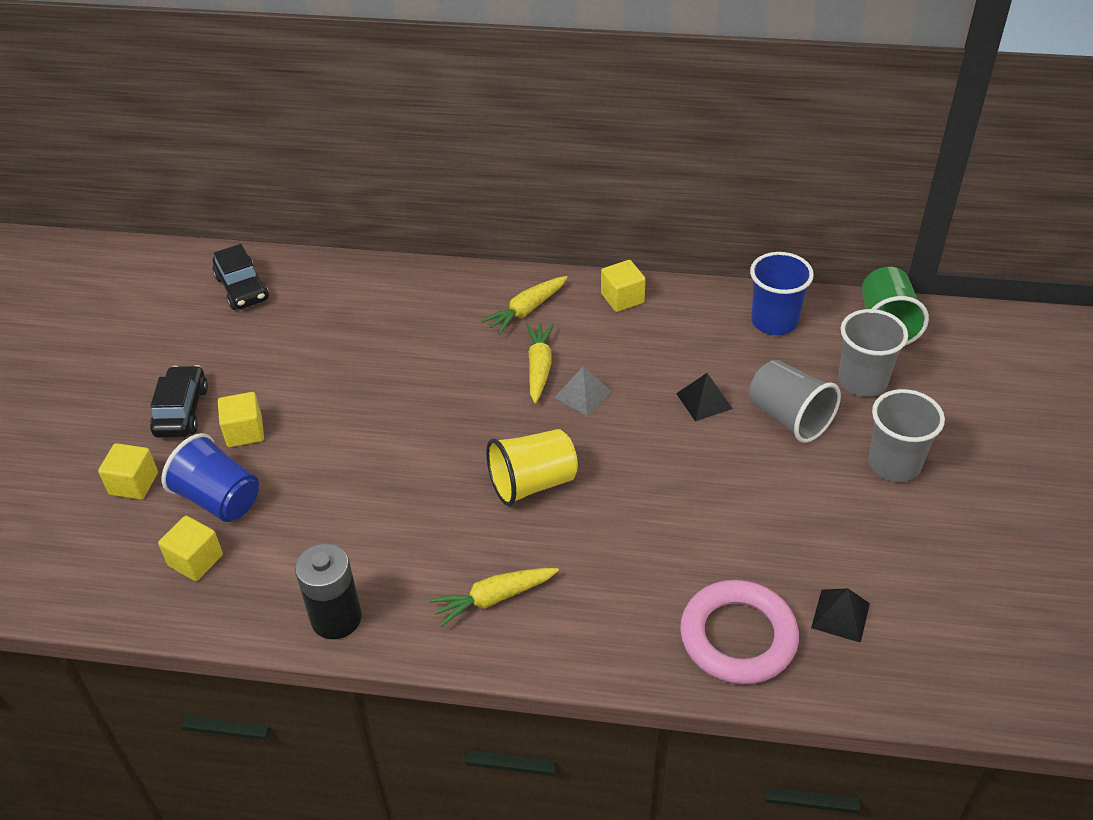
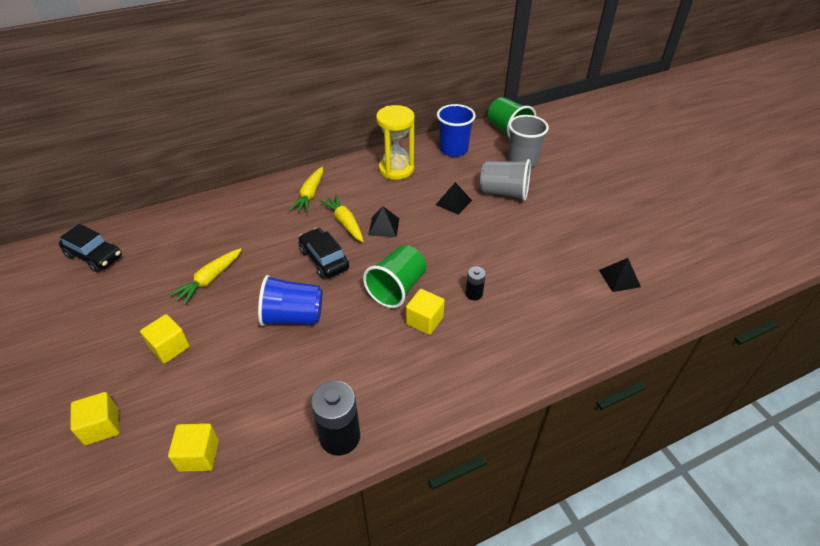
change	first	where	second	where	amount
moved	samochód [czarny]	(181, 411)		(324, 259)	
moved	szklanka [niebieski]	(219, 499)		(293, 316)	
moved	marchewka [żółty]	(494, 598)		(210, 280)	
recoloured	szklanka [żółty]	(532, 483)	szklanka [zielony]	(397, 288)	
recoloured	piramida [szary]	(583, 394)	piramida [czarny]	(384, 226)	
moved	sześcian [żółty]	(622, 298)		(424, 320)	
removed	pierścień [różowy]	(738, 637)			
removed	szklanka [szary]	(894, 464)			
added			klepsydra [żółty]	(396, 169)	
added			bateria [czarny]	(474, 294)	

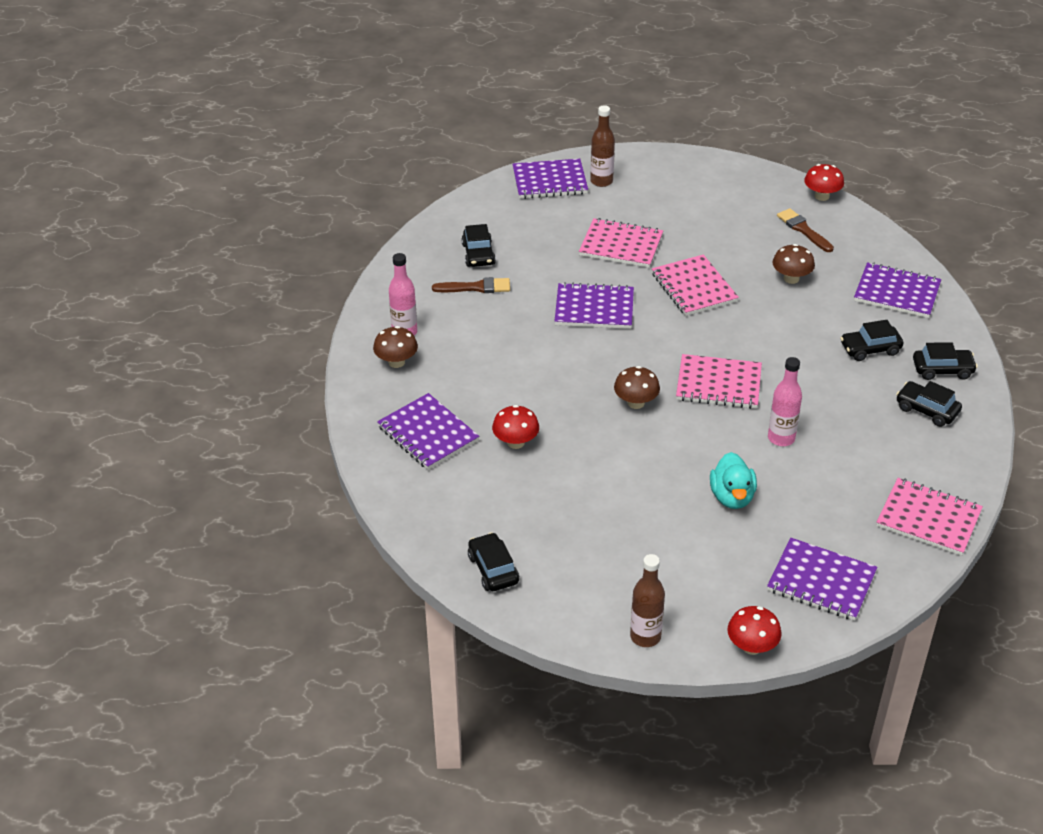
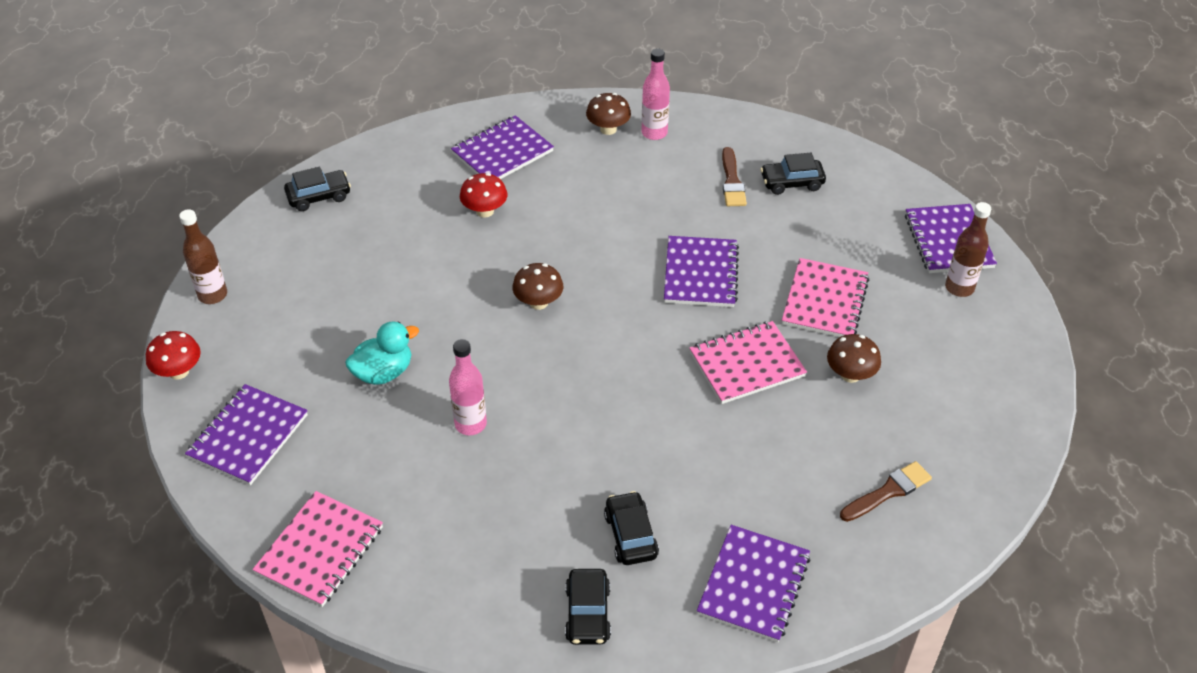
change	first	where	second	where	amount
removed	zeszyt [różowy]	(718, 384)			
turned	kaczka [turkusowy]	(732, 497)		(383, 372)	150 degrees clockwise
moved	grzyb [brązowy]	(791, 278)		(850, 375)	
removed	grzyb [czerwony]	(822, 196)			
removed	samochód [czarny]	(927, 410)			

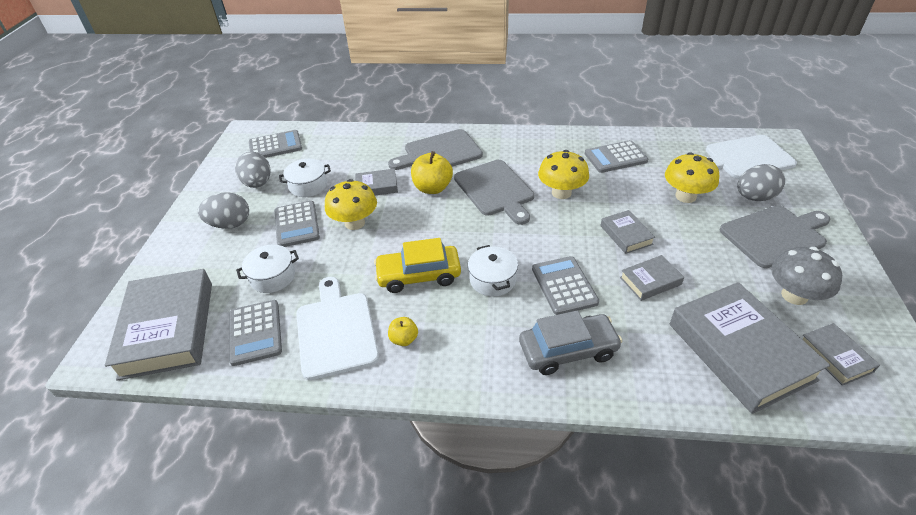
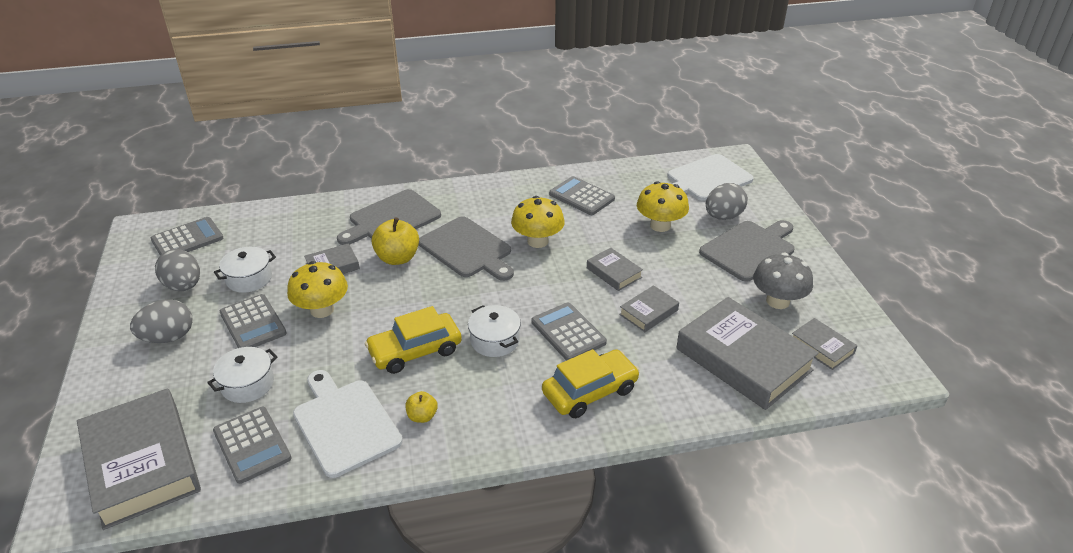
change	first	where	second	where	amount
recoloured	samochód [szary]	(568, 350)	samochód [żółty]	(590, 391)	
turned	kalkulator [szary]	(615, 157)		(582, 196)	75 degrees clockwise

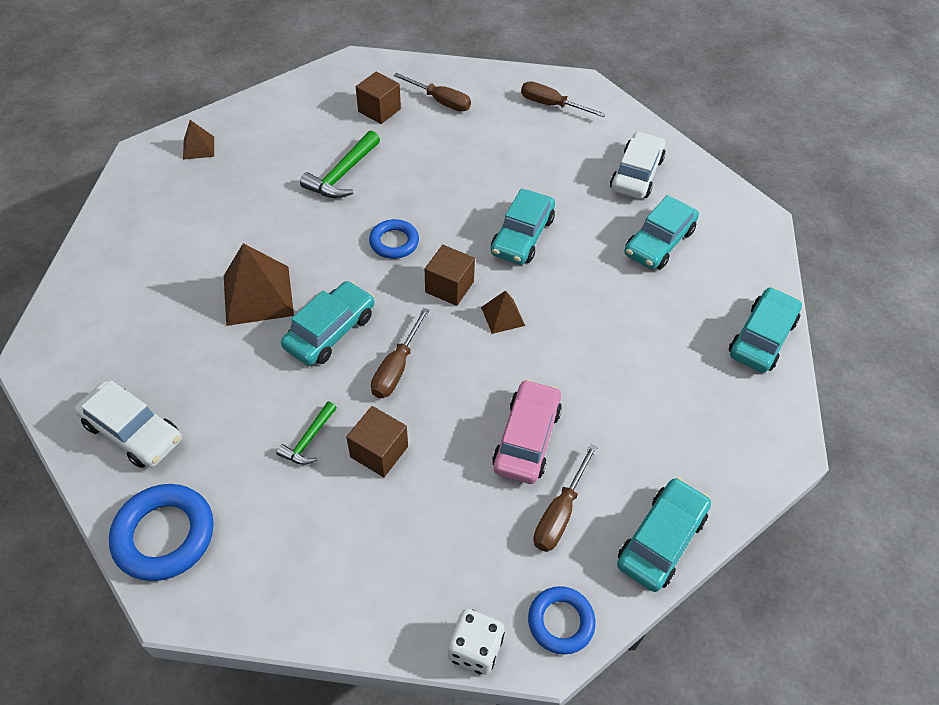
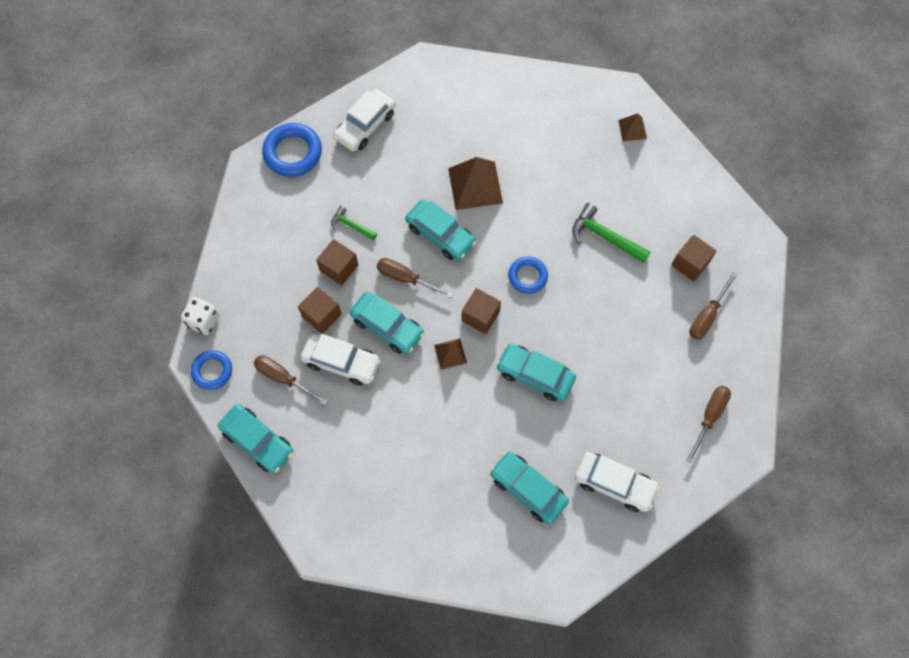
change	first	where	second	where	amount
recoloured	samochód [różowy]	(527, 438)	samochód [biały]	(341, 362)	
moved	samochód [turkusowy]	(761, 338)		(387, 326)	
added			sześcian [brązowy]	(321, 315)	

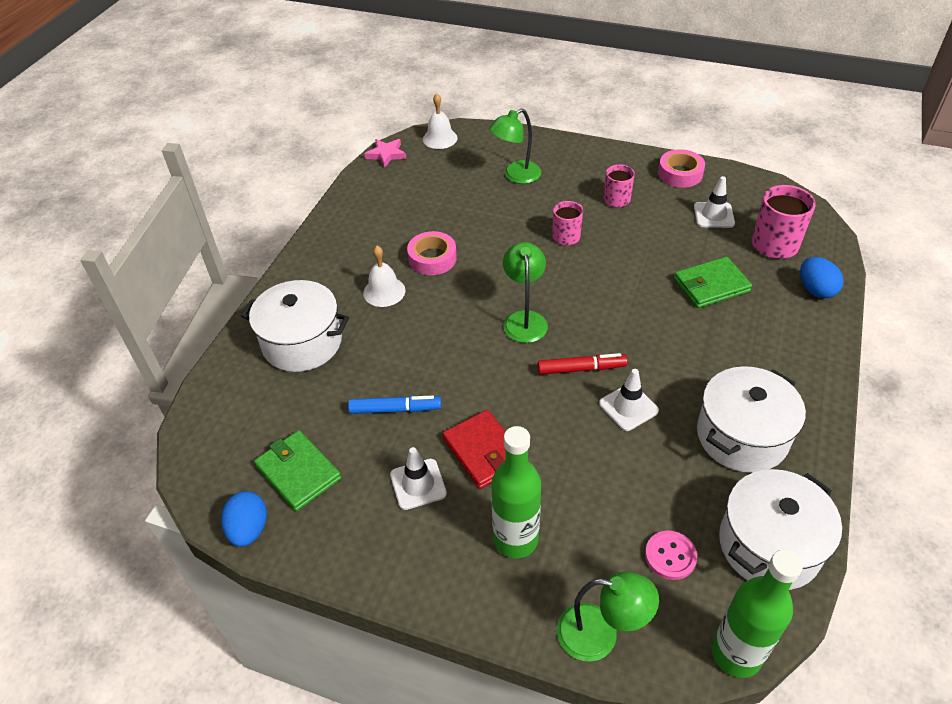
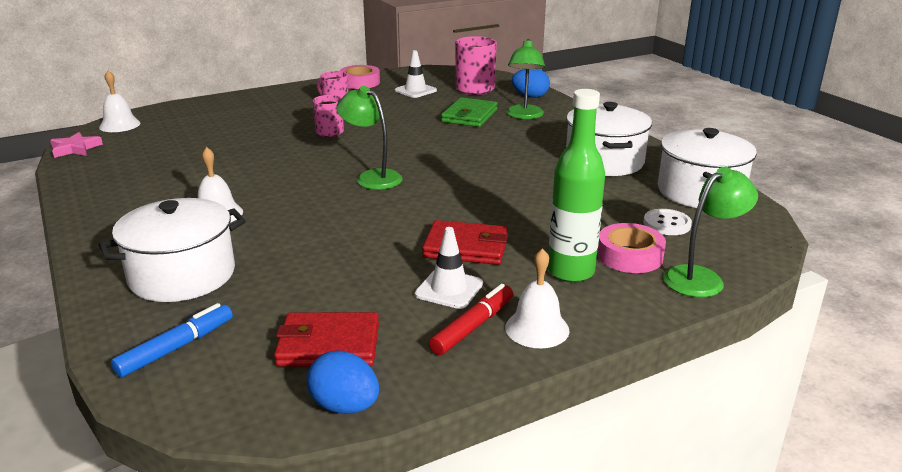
change	first	where	second	where	amount
recoloured	portfel [zielony]	(298, 472)	portfel [czerwony]	(328, 344)	
moved	flamaster [niebieski]	(395, 409)		(176, 348)	
moved	taśma klejąca [różowy]	(432, 258)		(629, 256)	
moved	lampka [zielony]	(515, 176)		(524, 116)	
moved	flamaster [czerwony]	(581, 369)		(473, 327)	
removed	pachołek [biały]	(628, 407)			
recoloured	guzik [różowy]	(670, 556)	guzik [biały]	(667, 224)	
removed	butelka [zielony]	(736, 654)			
added			dzwonek [biały]	(537, 328)	

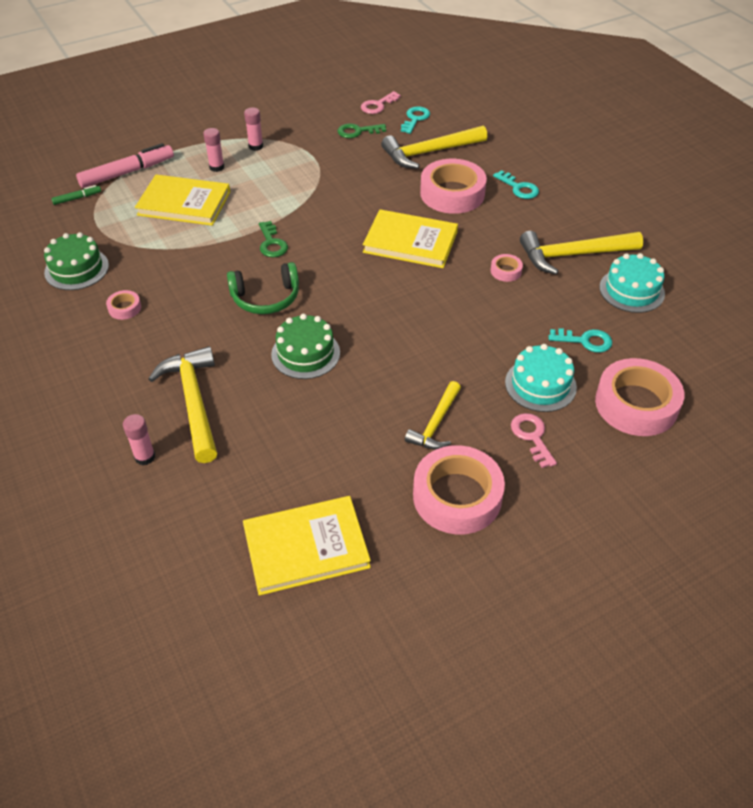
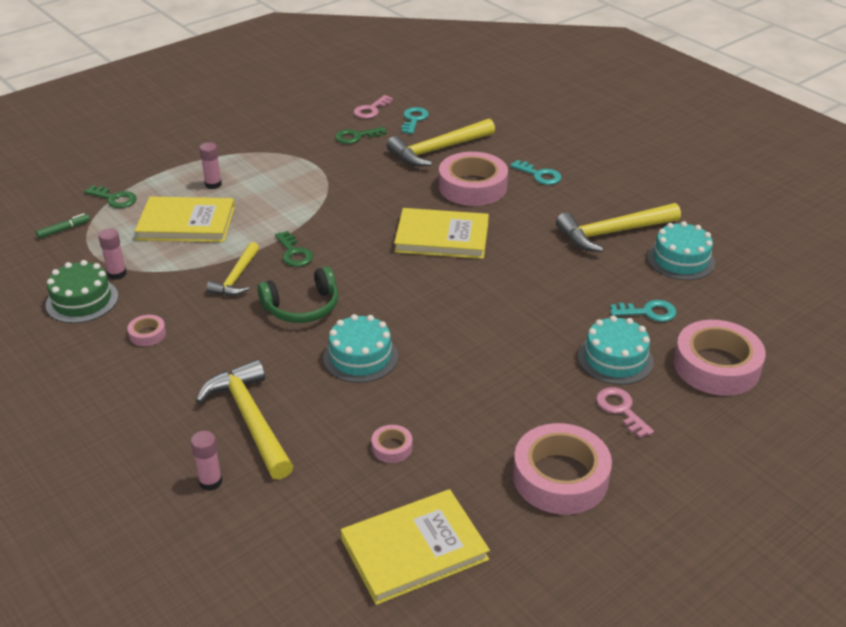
change	first	where	second	where	amount
replaced	flamaster [różowy]	(127, 173)	klucz [zielony]	(114, 199)	
moved	klej w sztyfcie [różowy]	(256, 146)		(117, 274)	
recoloured	tort [zielony]	(305, 353)	tort [turkusowy]	(360, 357)	
moved	młotek [żółty]	(436, 423)		(236, 277)	
moved	taśma klejąca [różowy]	(506, 271)		(392, 447)	

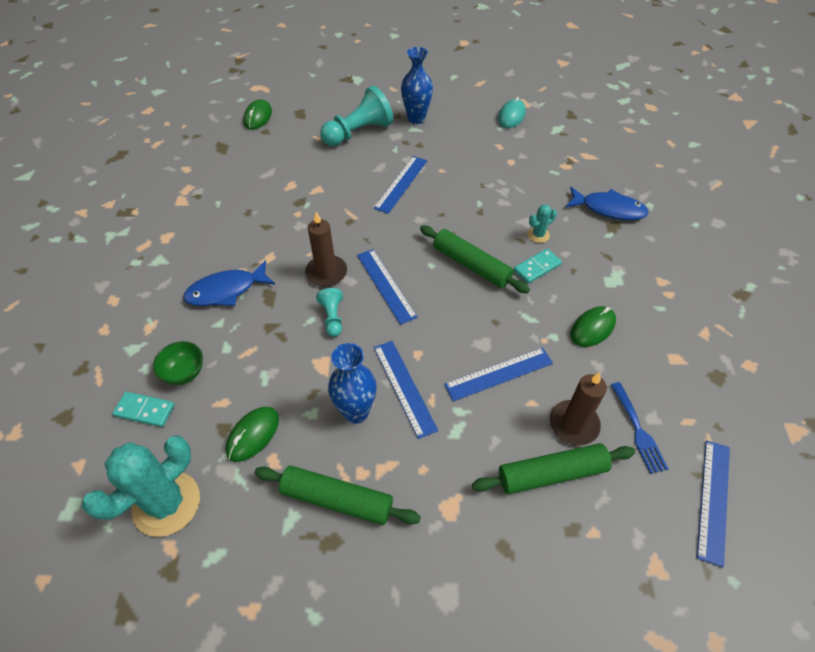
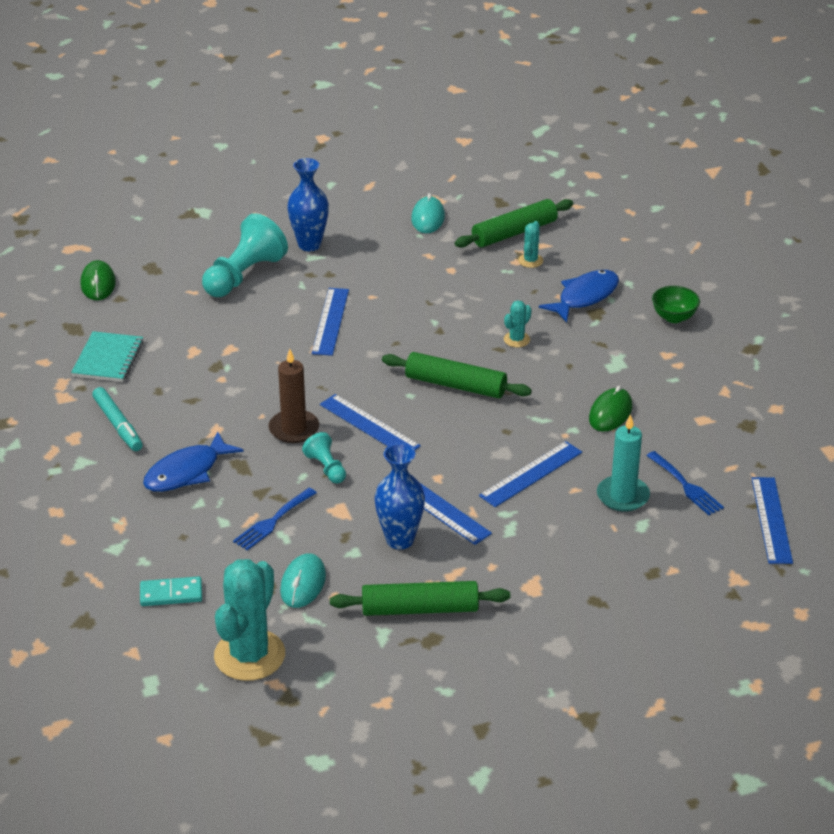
change	first	where	second	where	amount
moved	miska [zielony]	(184, 373)		(674, 317)	
recoloured	myszka [zielony]	(253, 435)	myszka [turkusowy]	(303, 583)	
moved	wałek do ciasta [zielony]	(552, 473)		(514, 232)	
removed	kostka domina [turkusowy]	(537, 267)			
recoloured	świeca [brązowy]	(573, 424)	świeca [turkusowy]	(623, 496)	
turned	ryba [niebieski]	(609, 209)		(585, 297)	45 degrees counterclockwise
added			zeszyt [turkusowy]	(108, 359)	
added			flamaster [turkusowy]	(118, 425)	
added			widelec [niebieski]	(273, 521)	
added			kaktus [turkusowy]	(530, 261)	

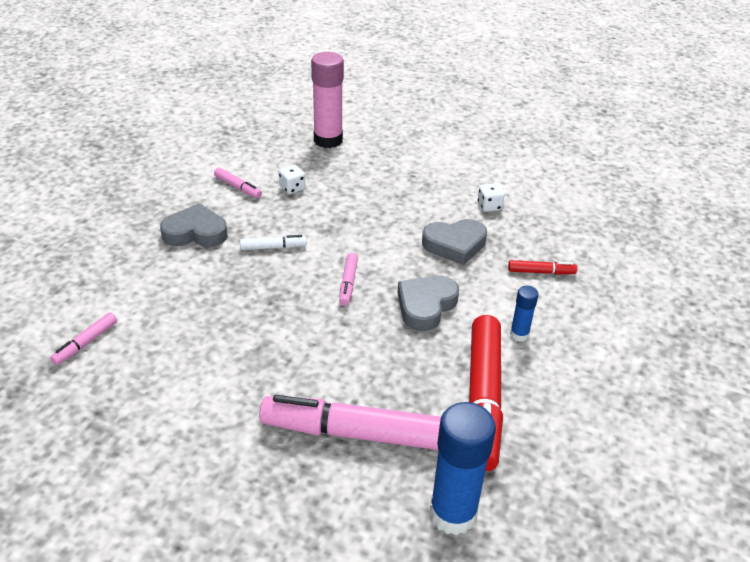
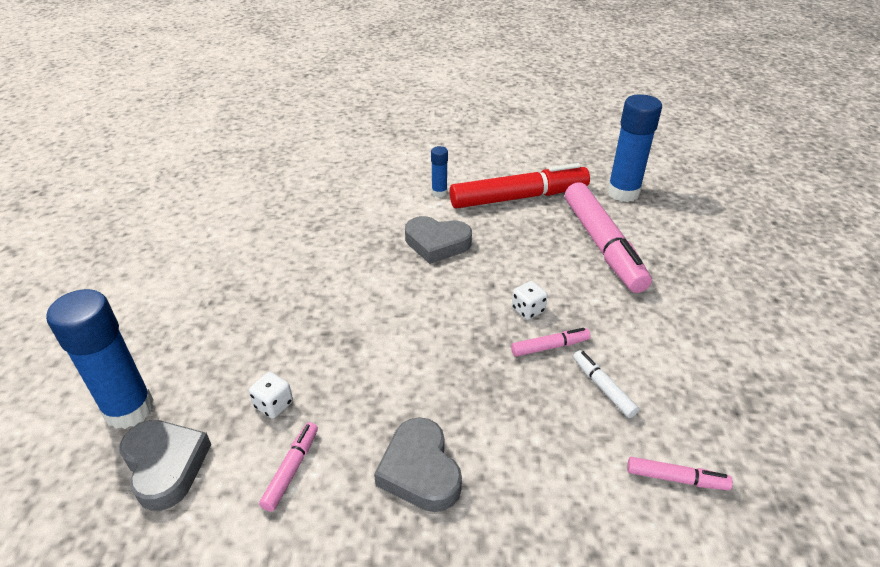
change	first	where	second	where	amount
moved	flamaster [biały]	(273, 247)		(603, 387)	
recoloured	klej w sztyfcie [różowy]	(328, 140)	klej w sztyfcie [niebieski]	(129, 409)	
moved	flamaster [różowy]	(348, 283)		(550, 347)	
moved	serce [szary]	(455, 245)		(165, 465)	
moved	kostka do gry [biały]	(489, 206)		(528, 310)	
removed	flamaster [czerwony]	(541, 272)			

